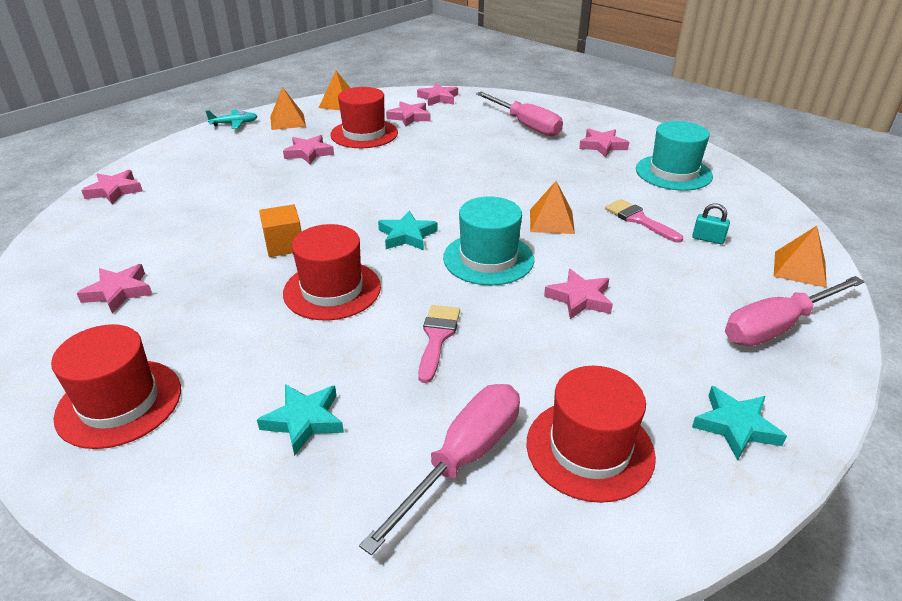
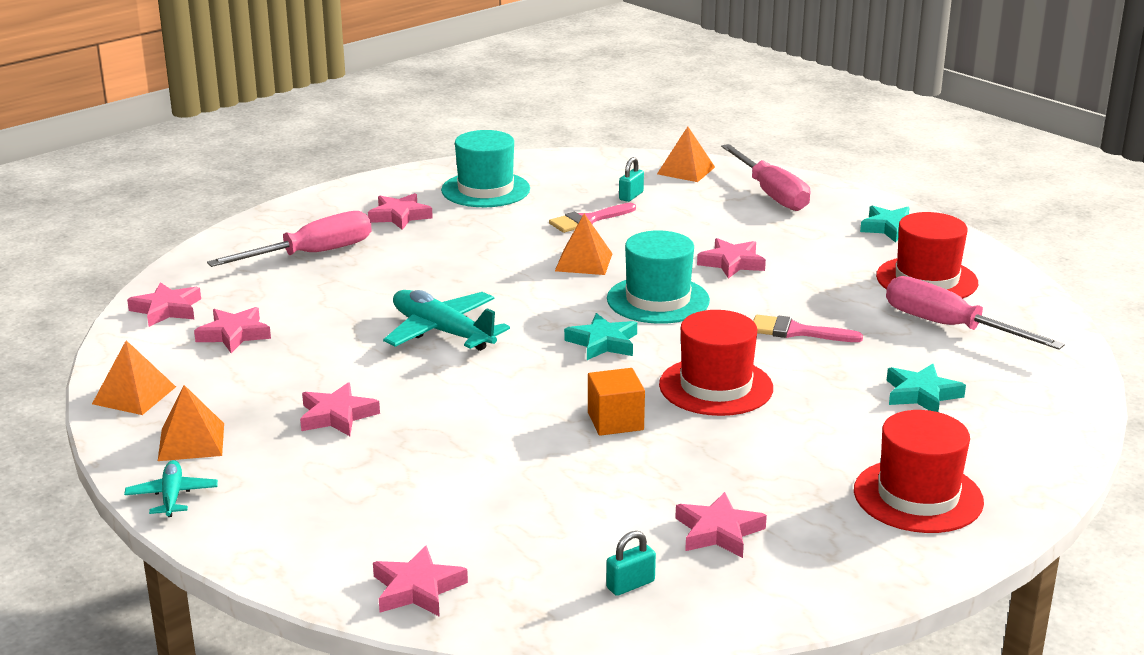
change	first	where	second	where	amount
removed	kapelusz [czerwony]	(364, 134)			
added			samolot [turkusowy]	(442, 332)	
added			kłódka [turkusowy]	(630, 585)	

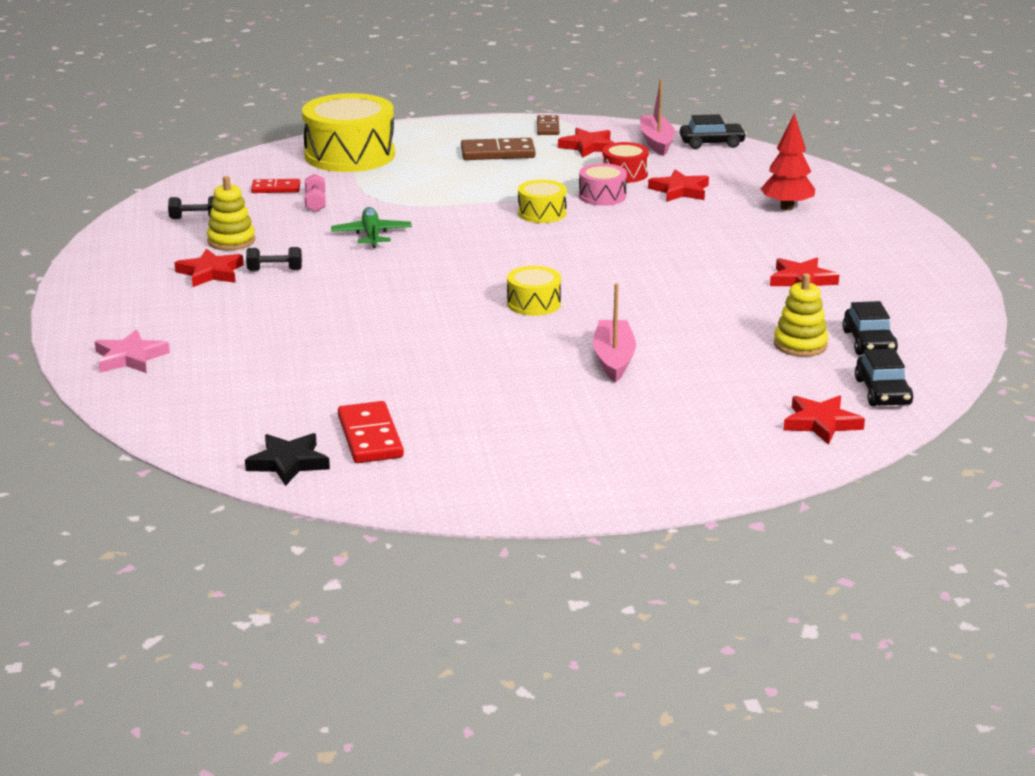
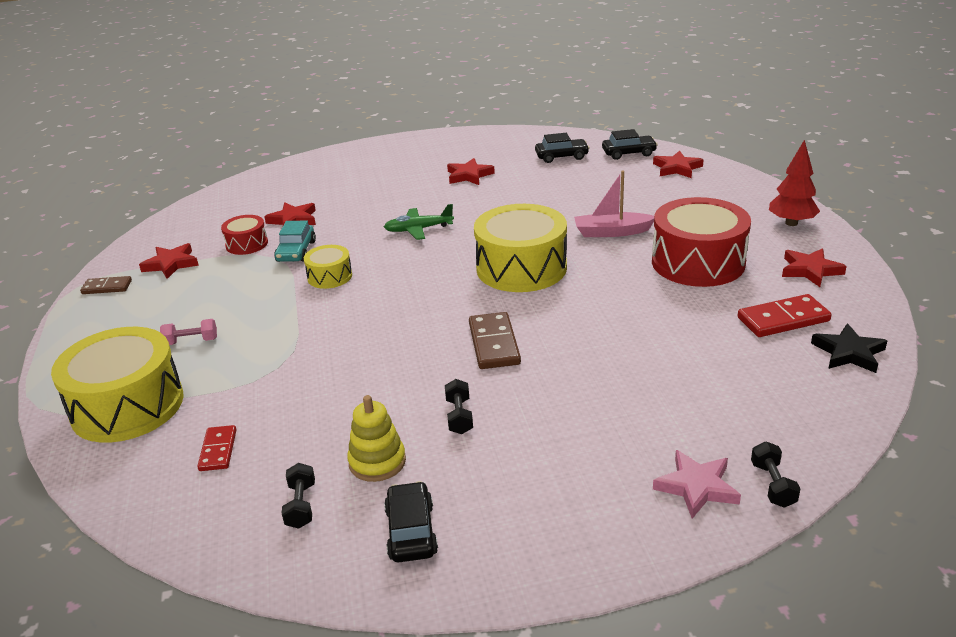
change	first	where	second	where	amount
moved	gwiazda [czerwony]	(210, 273)		(810, 270)	
moved	hantel [różowy]	(315, 203)		(191, 341)	
moved	samolot [zielony]	(371, 235)		(418, 229)	
moved	kostka domina [brązowy]	(498, 153)		(494, 344)	
resized	bęben [żółty]	(533, 303)		(521, 268)	x2.01
replaced	bęben [różowy]	(602, 196)	samochód [turkusowy]	(296, 251)	
removed	łódka [różowy]	(656, 142)			
moved	samochód [czarny]	(712, 143)		(411, 531)	
moved	drzewko [czerwony]	(787, 207)		(791, 223)	
removed	zabawka nakładanka [żółty]	(800, 345)			
added			bęben [czerwony]	(698, 262)	
added			hantel [czarny]	(772, 485)	

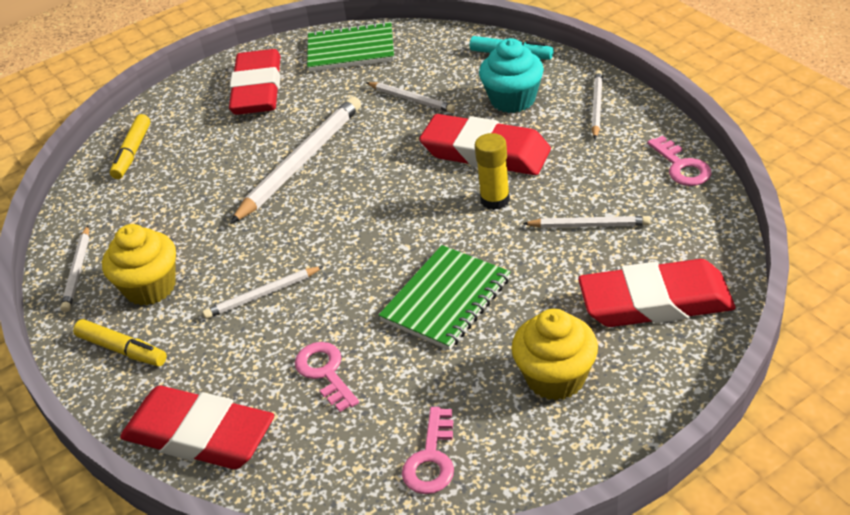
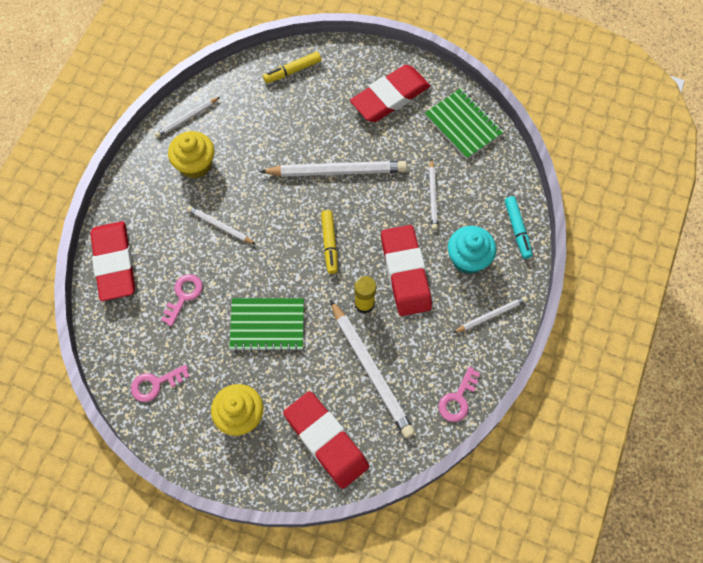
change	first	where	second	where	amount
moved	flamaster [żółty]	(122, 349)		(329, 244)	
resized	ołówek [biały]	(589, 225)		(371, 370)	x1.87

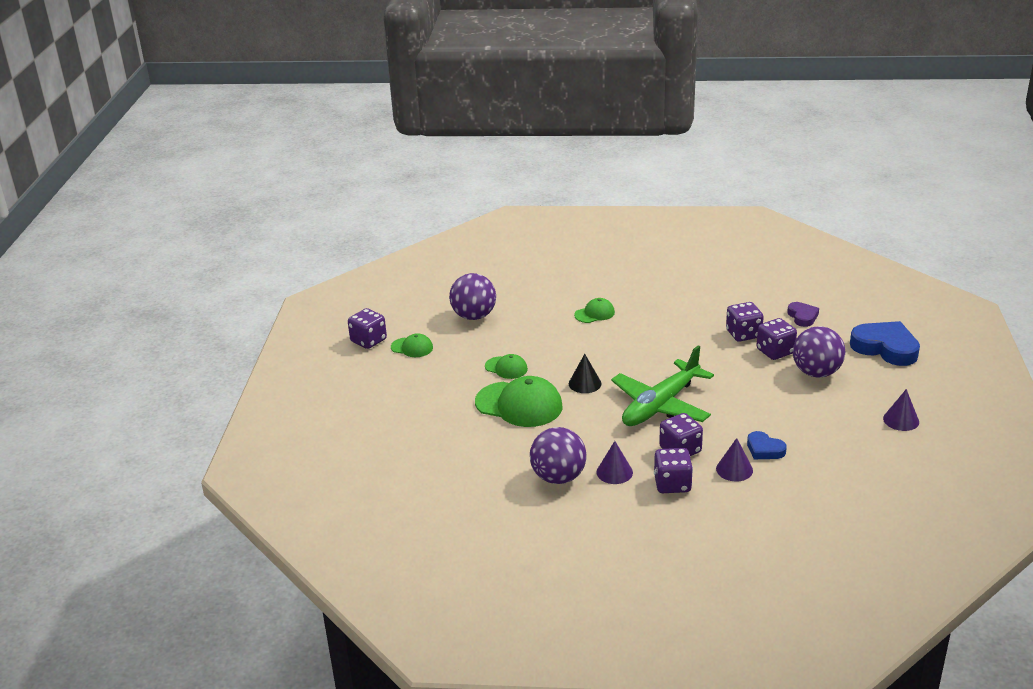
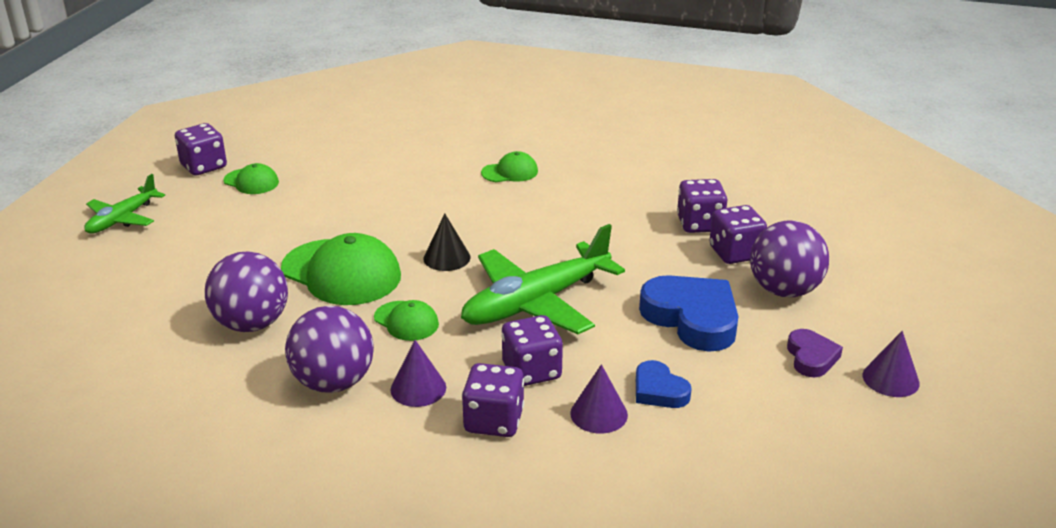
change	first	where	second	where	amount
moved	piłka [fioletowy]	(474, 316)		(252, 324)	
moved	czapka [zielony]	(506, 368)		(406, 321)	
moved	serce [fioletowy]	(802, 317)		(811, 357)	
moved	serce [niebieski]	(885, 348)		(692, 318)	
added			samolot [zielony]	(122, 219)	

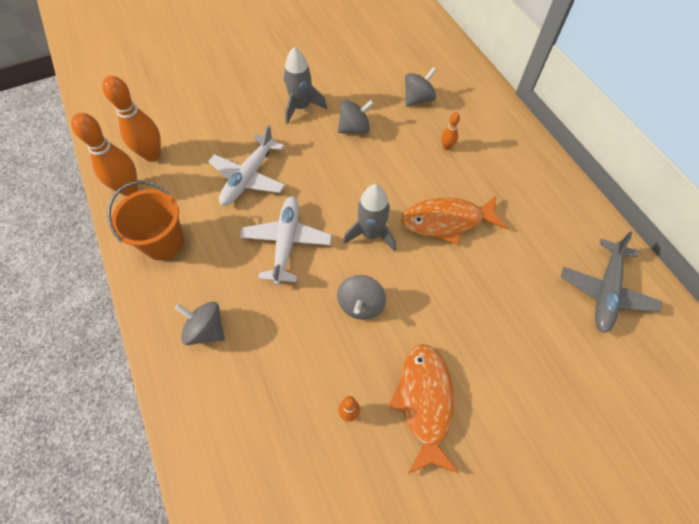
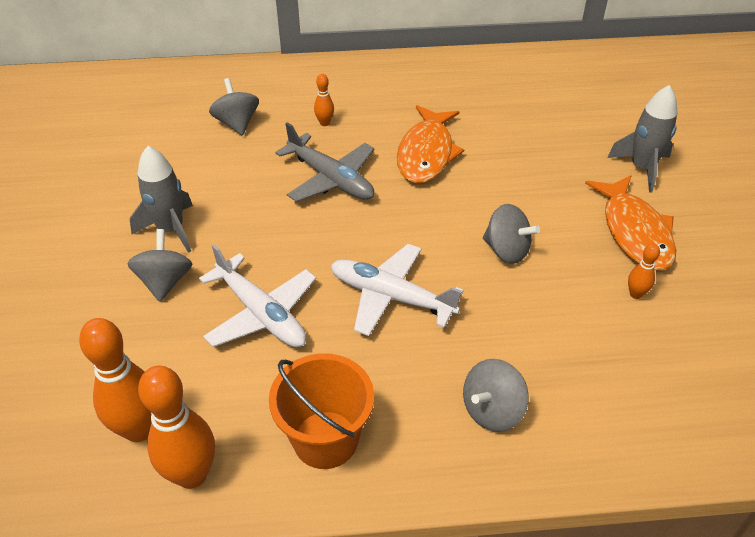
change	first	where	second	where	amount
moved	bączek [szary]	(354, 128)		(165, 281)	
moved	rakieta [szary]	(371, 234)		(642, 168)	
turned	ryba [pomarańczowy]	(424, 402)		(634, 232)	120 degrees counterclockwise
moved	samolot [szary]	(605, 291)		(330, 178)	

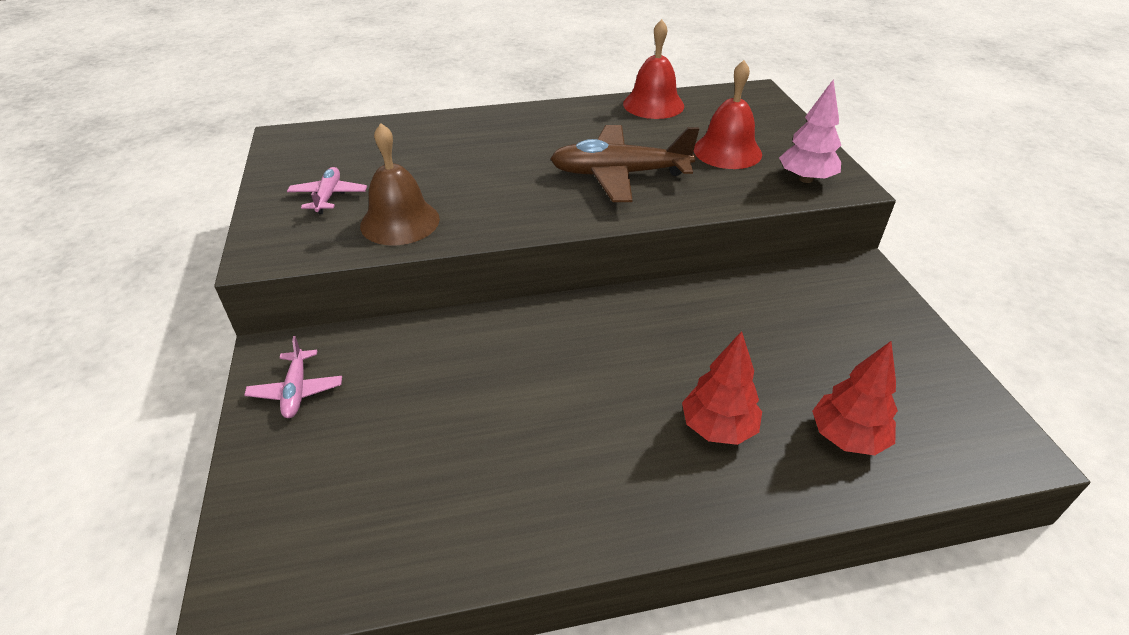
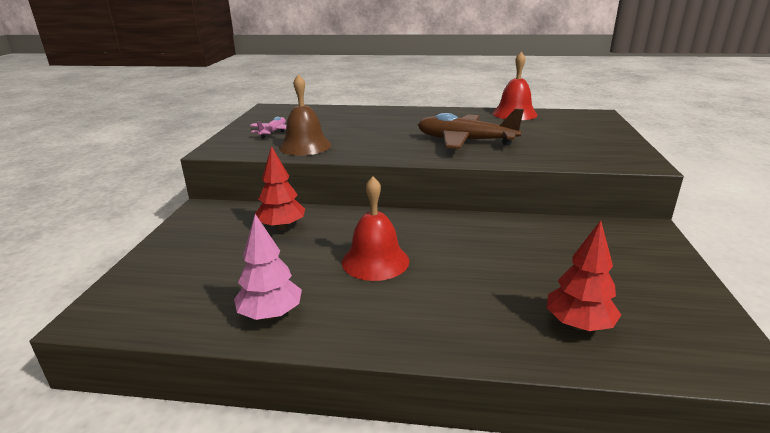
change	first	where	second	where	amount
removed	samolot [różowy]	(296, 391)			
moved	drzewko [czerwony]	(718, 428)		(282, 227)	
moved	dzwonek [czerwony]	(727, 151)		(375, 261)	
moved	drzewko [różowy]	(806, 179)		(271, 314)	

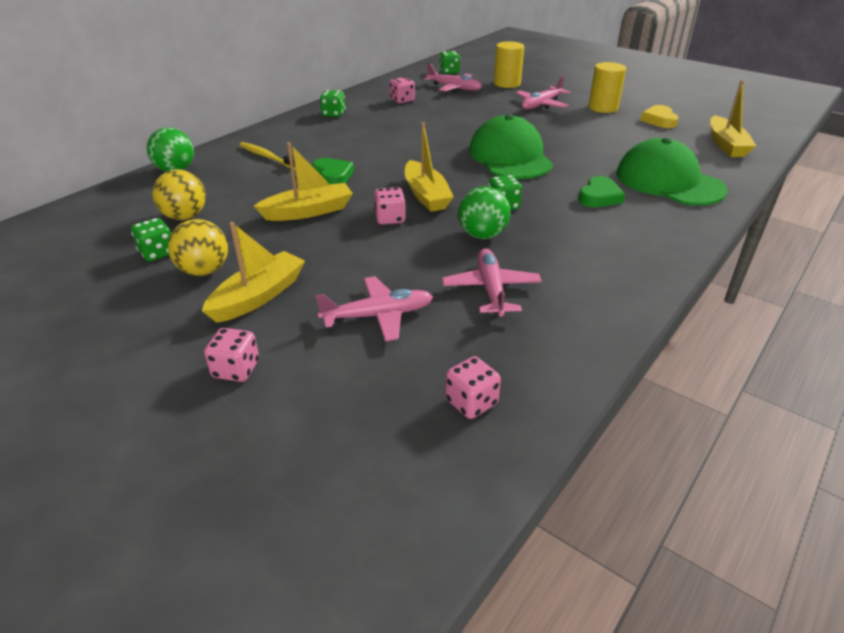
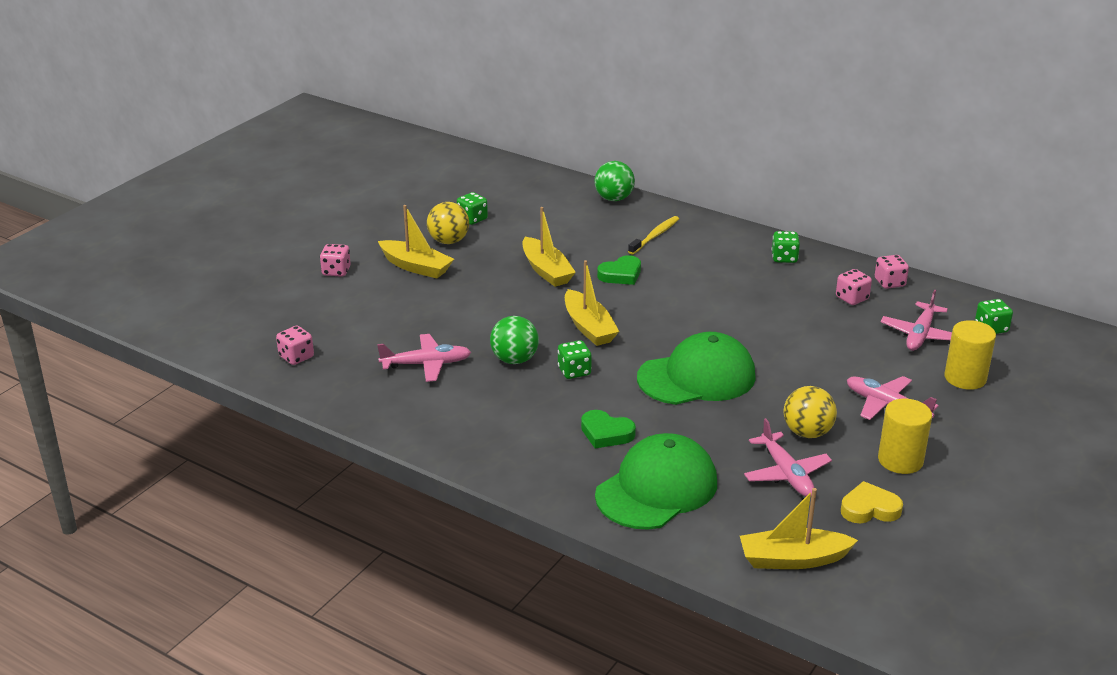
change	first	where	second	where	amount
moved	piłka [żółty]	(185, 217)		(807, 432)	
moved	samolot [różowy]	(378, 316)		(786, 473)	
moved	kostka do gry [różowy]	(390, 219)		(889, 283)	
turned	łódka [żółty]	(426, 195)		(589, 327)	90 degrees counterclockwise

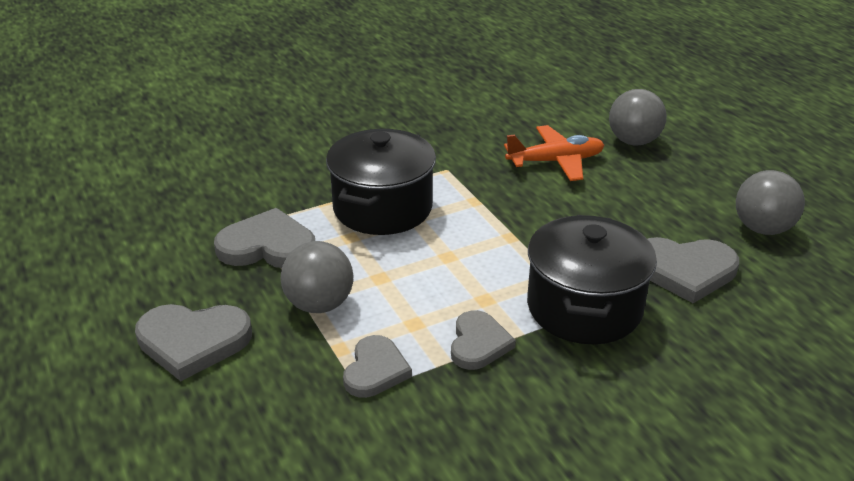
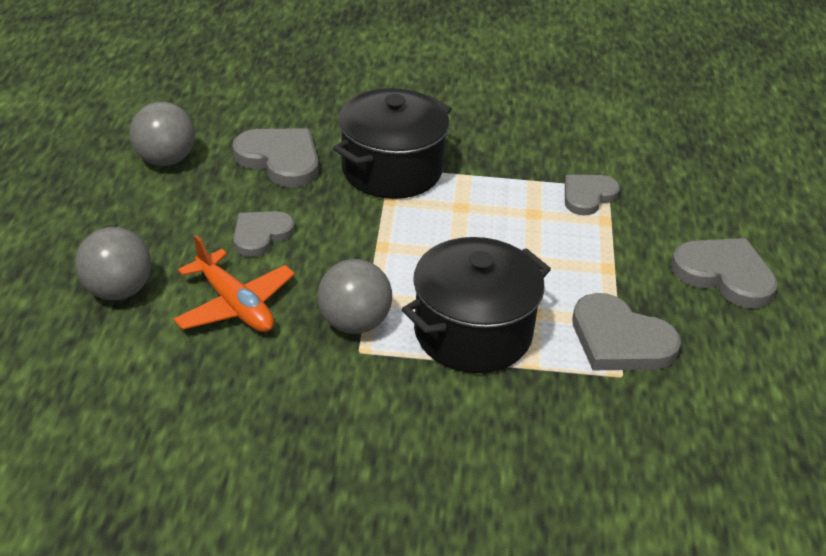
change	first	where	second	where	amount
moved	piłka [szary]	(319, 304)		(354, 323)	
moved	serce [szary]	(478, 343)		(261, 235)	
turned	samolot [pomarańczowy]	(555, 161)		(235, 305)	150 degrees counterclockwise

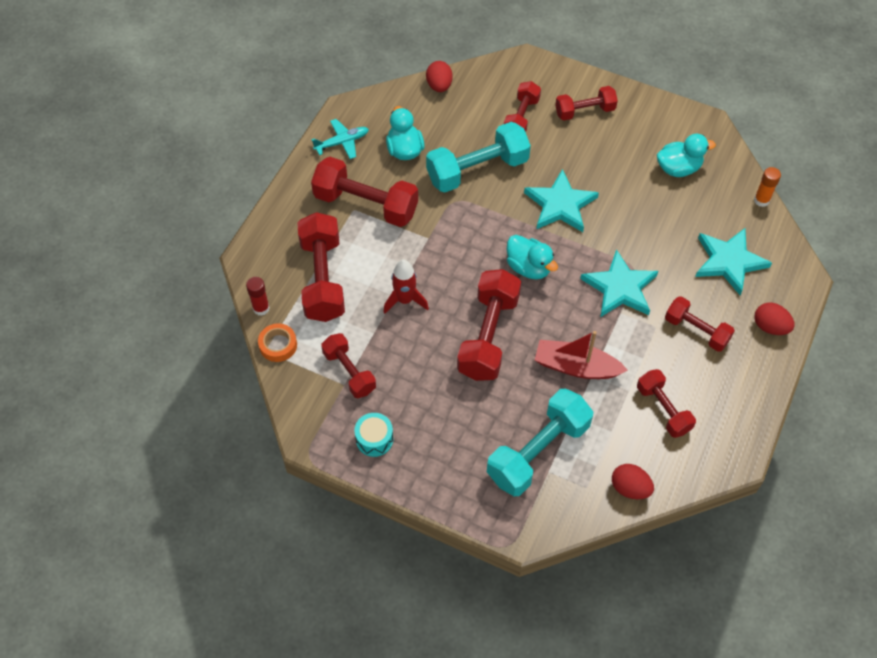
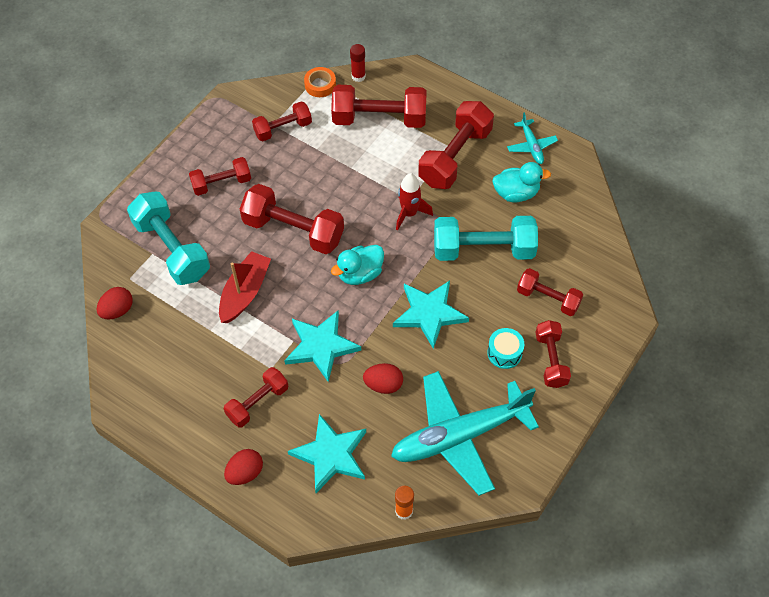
change	first	where	second	where	amount
moved	bęben [turkusowy]	(374, 439)		(504, 353)	
moved	rakieta [czerwony]	(405, 300)		(409, 213)	
moved	jajko [czerwony]	(439, 86)		(383, 385)	
turned	hantel [turkusowy]	(477, 170)		(483, 249)	75 degrees counterclockwise
moved	hantel [czerwony]	(663, 409)		(221, 183)	
replaced	kaczka [turkusowy]	(678, 168)	samolot [turkusowy]	(460, 436)	

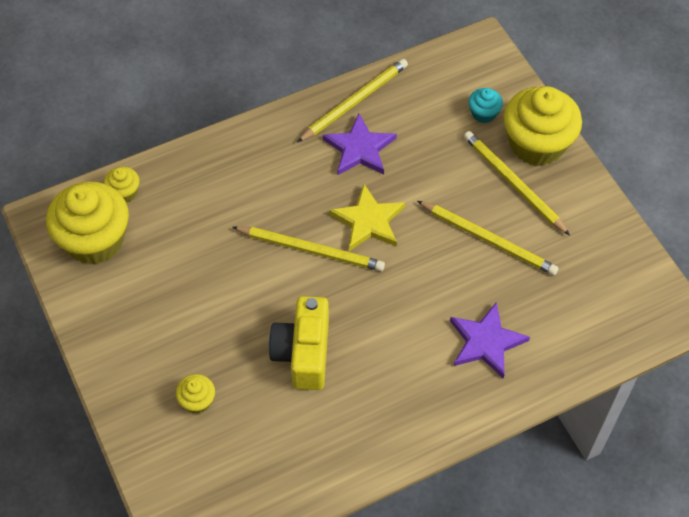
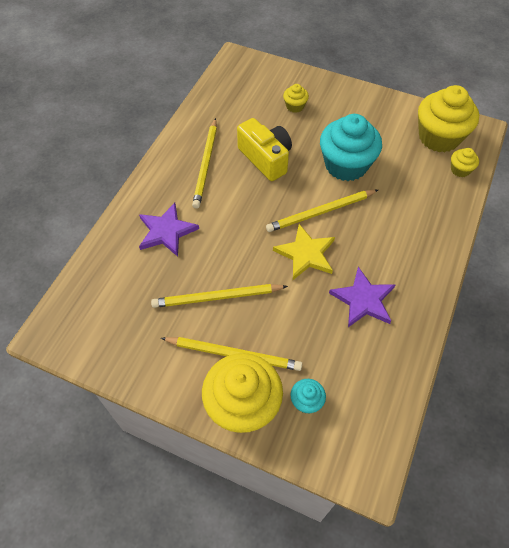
change	first	where	second	where	amount
moved	ołówek [żółty]	(354, 102)		(206, 165)	
added			muffinka [turkusowy]	(346, 165)	

